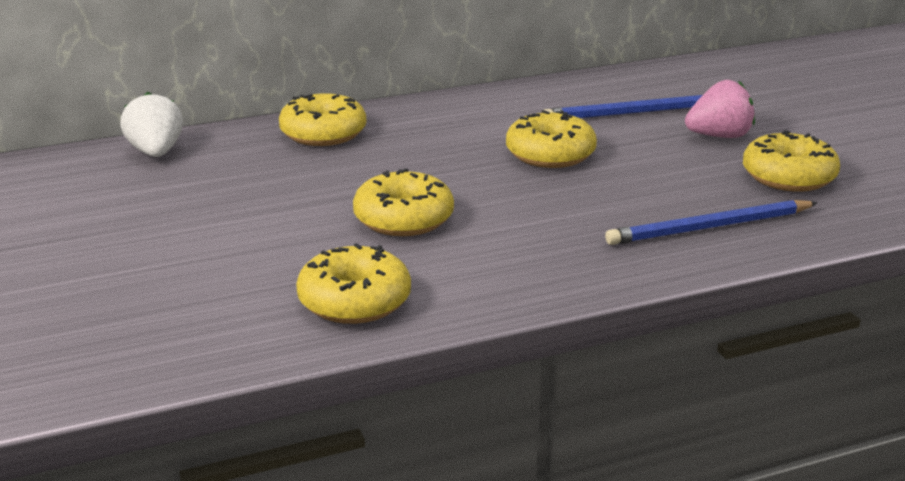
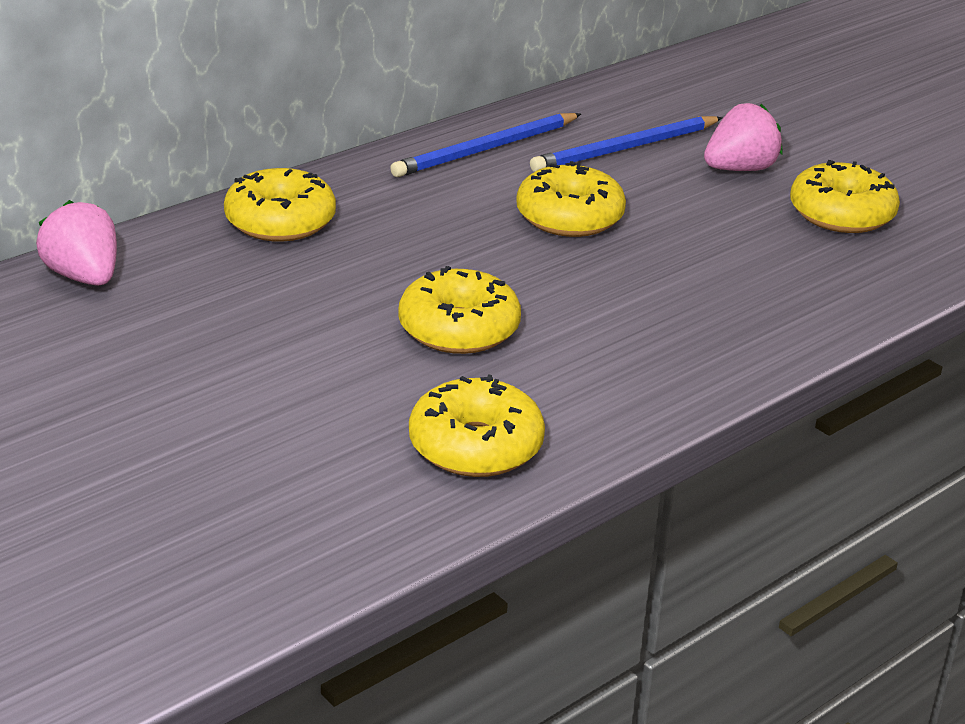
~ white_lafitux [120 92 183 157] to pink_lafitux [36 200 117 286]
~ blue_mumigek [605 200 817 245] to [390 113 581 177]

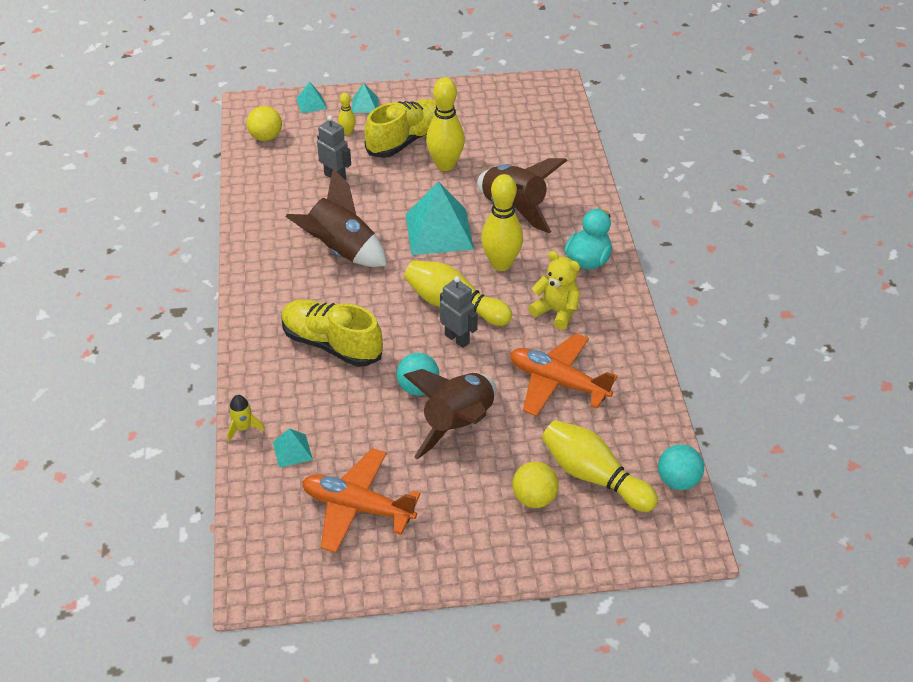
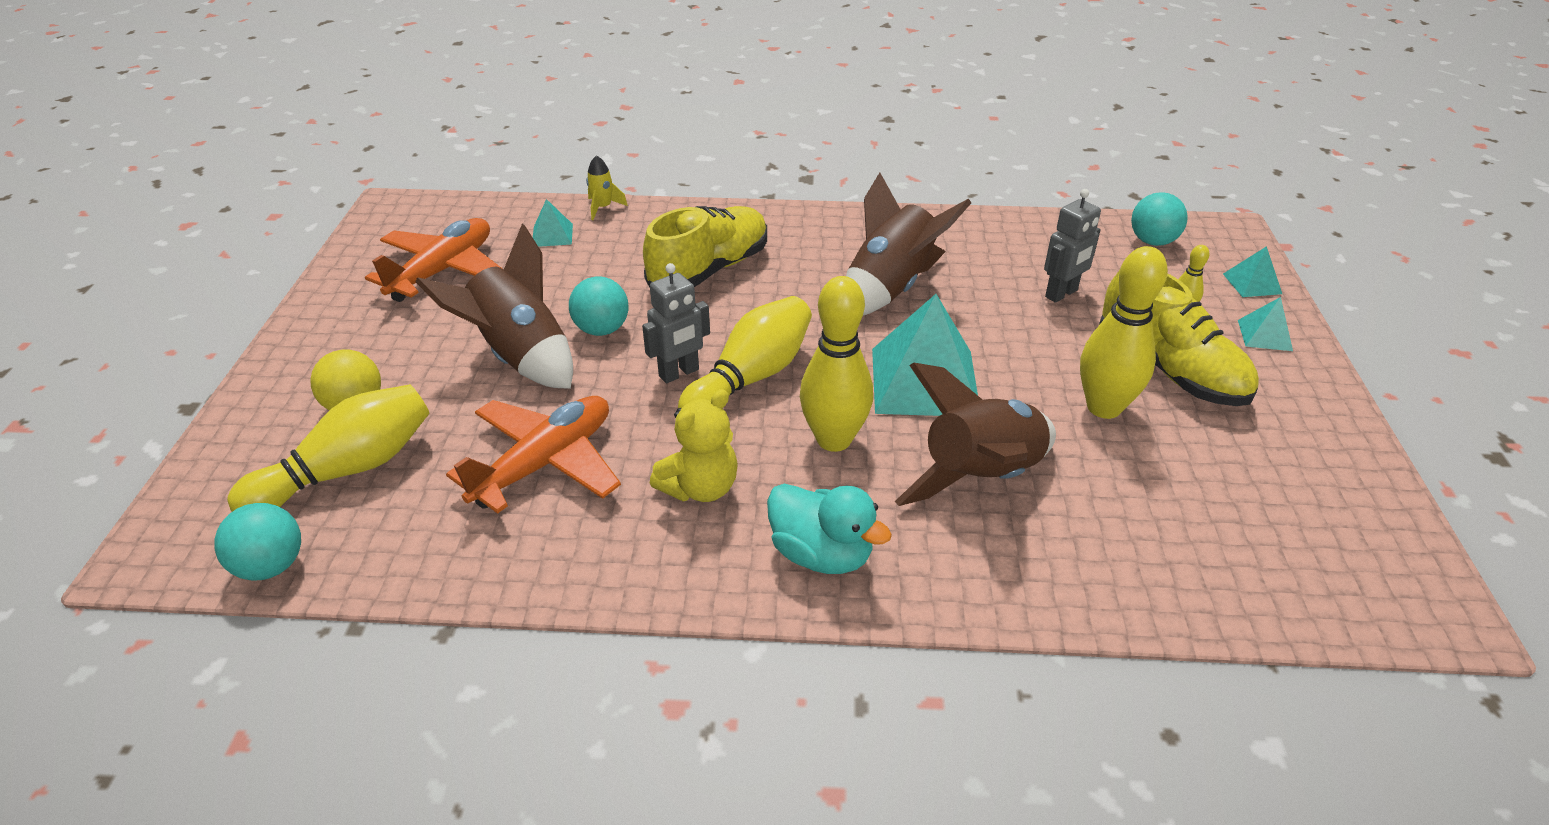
~ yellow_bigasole [247 106 282 141] to turquoise_bigasole [1131 192 1188 246]

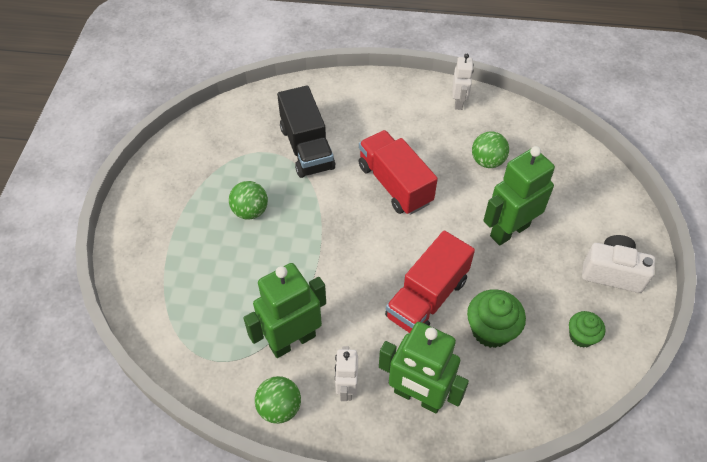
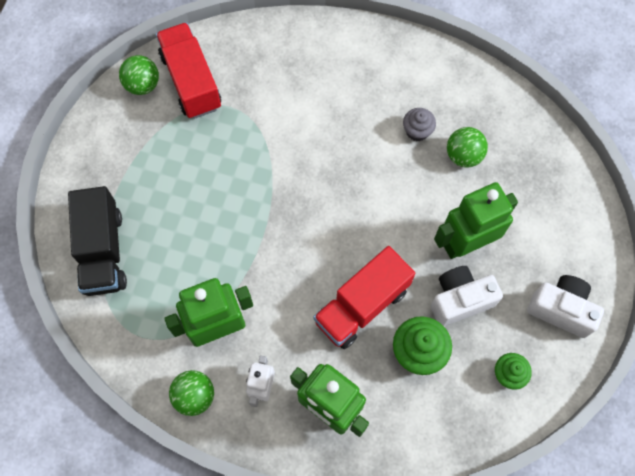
~ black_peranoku [277 85 335 178] to [68 186 127 296]
~ green_bigasole [229 181 268 220] to [119 55 159 95]
~ red_peranoku [359 130 438 215] to [156 22 221 119]
+ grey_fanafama [403 108 436 141]
+ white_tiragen [431 266 503 326]
- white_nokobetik [452 54 474 110]

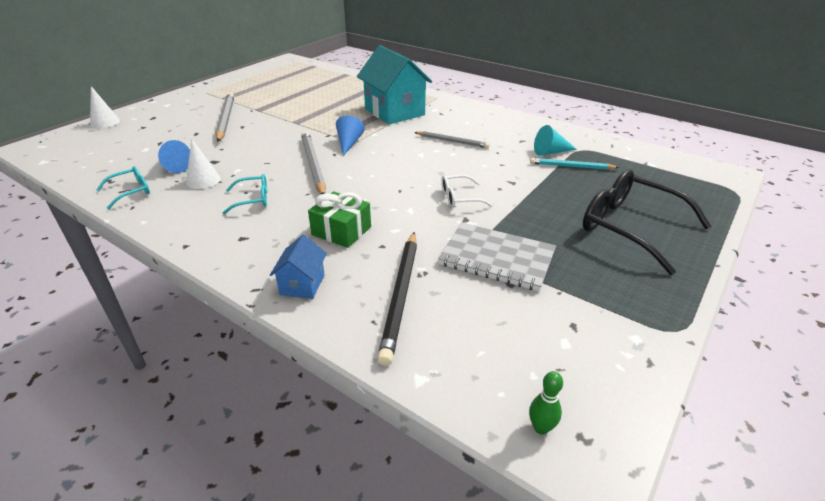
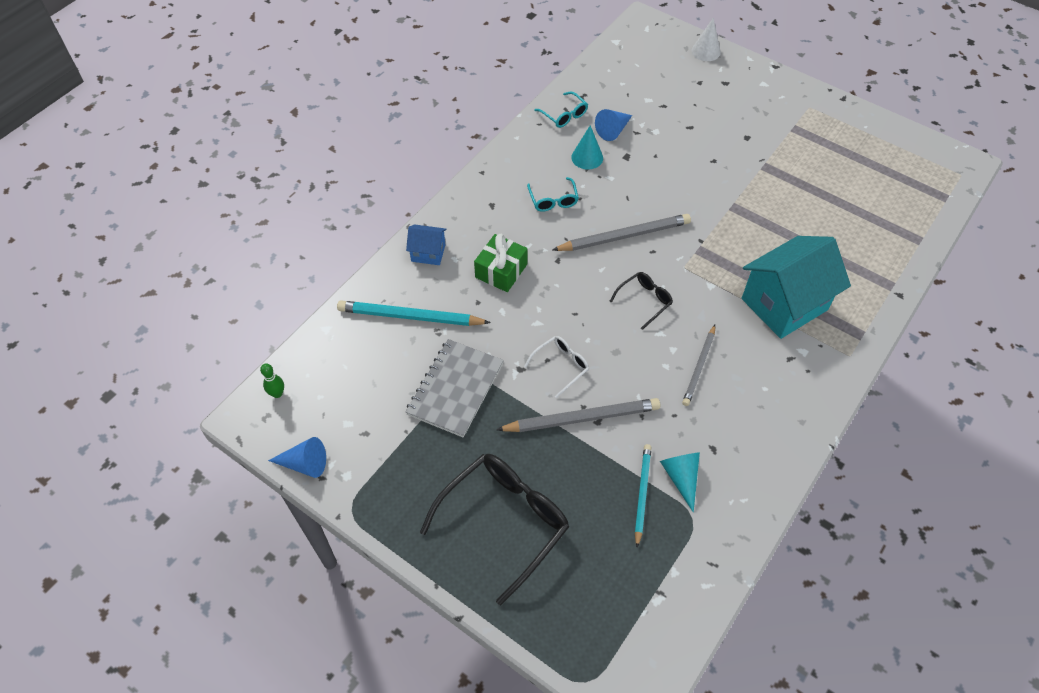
~ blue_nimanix [336 115 365 156] to [268 437 326 478]
~ black_mumigek [377 232 417 366] to turquoise_mumigek [337 300 491 326]
~ grey_mumigek [215 93 234 142] to [496 398 661 432]
~ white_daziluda [441 175 493 208] = [524 336 589 398] 60 degrees clockwise
~ white_nimanix [186 139 221 189] to turquoise_nimanix [571 125 603 170]
+ black_daziluda [609 272 673 330]

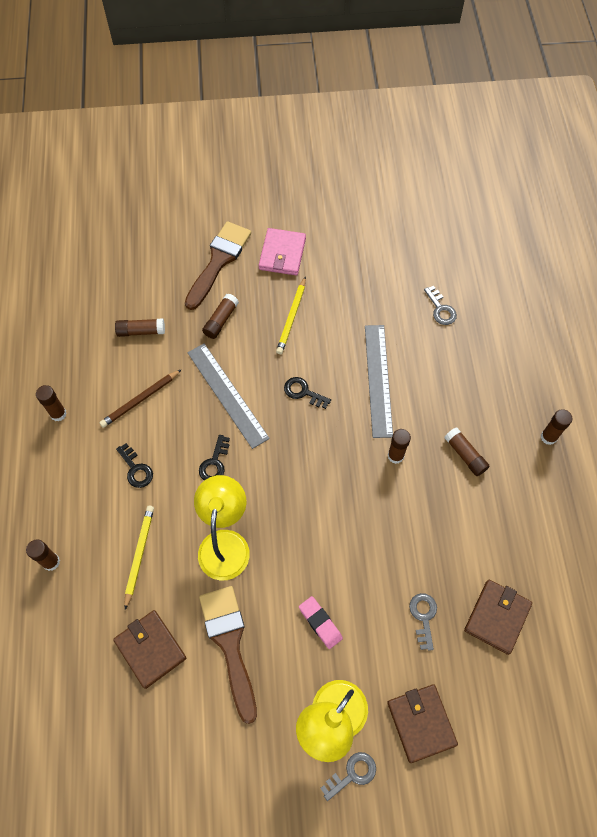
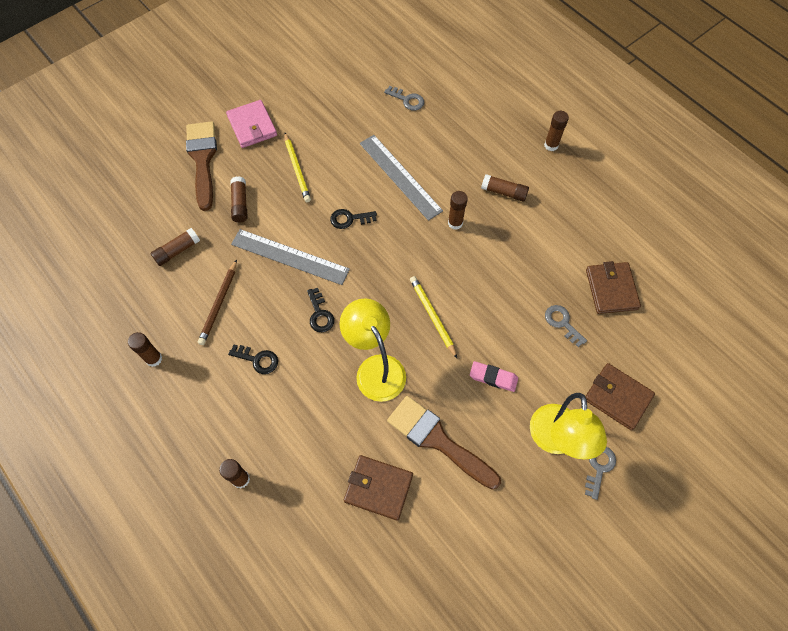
~ yellow_mumigek [124 506 154 610] to [410 276 458 359]

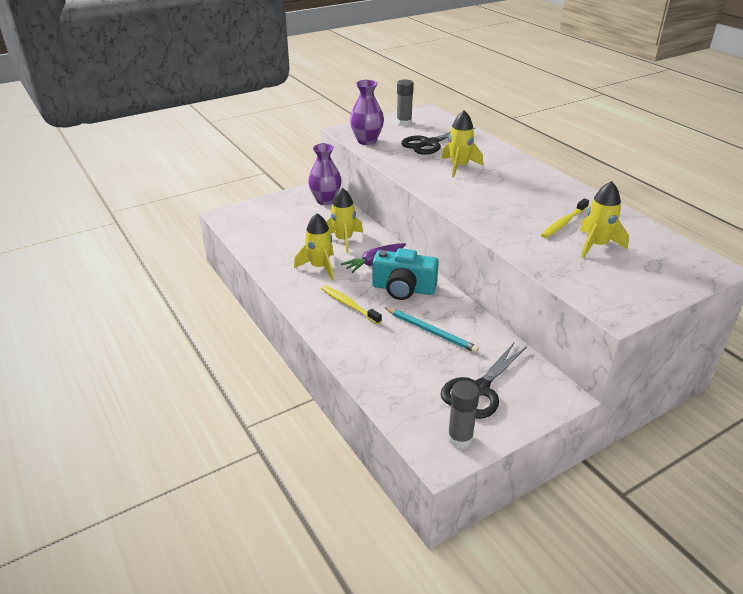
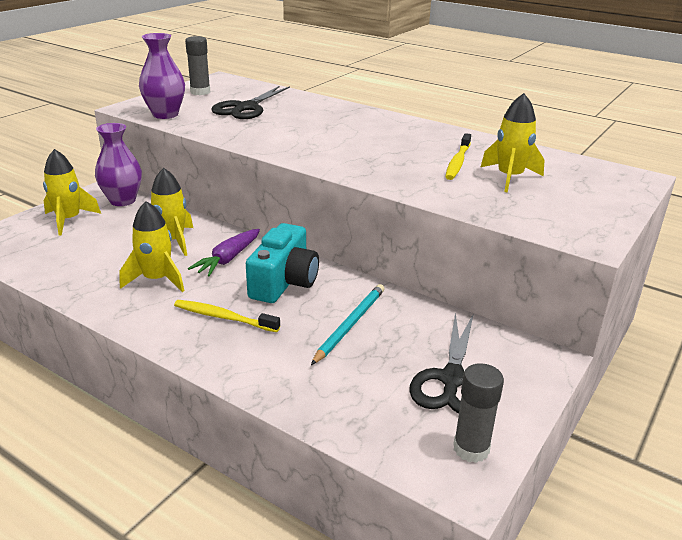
~ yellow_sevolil [442 110 483 177] to [43 149 101 236]
~ turquoise_tiragen [373 248 439 300] = [246 223 319 303] 60 degrees counterclockwise
~ turquoise_mumigek [385 308 479 353] = [311 284 385 365] 75 degrees counterclockwise

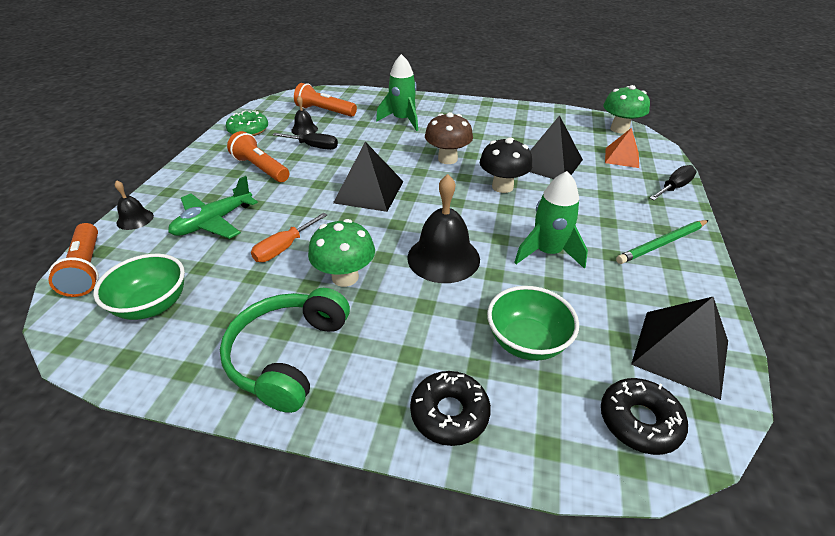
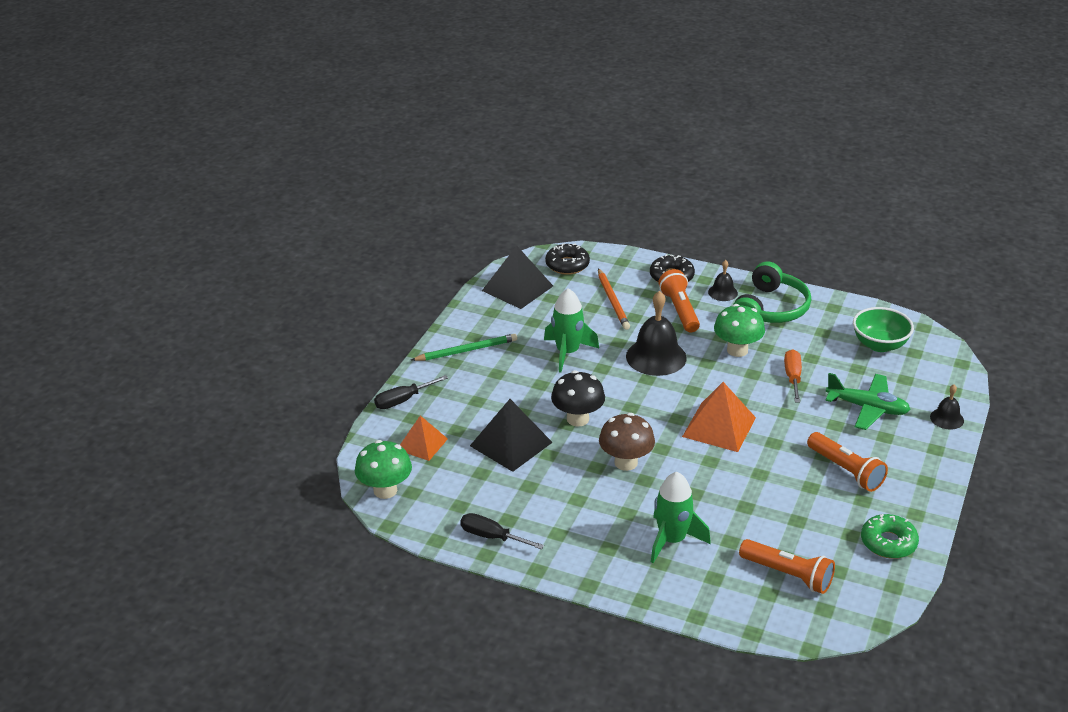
~ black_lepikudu [273 133 338 150] to [460 513 544 549]
~ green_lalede [487 286 579 361] to orange_mumigek [598 268 630 330]
~ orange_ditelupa [48 223 99 297] to [658 269 700 332]
~ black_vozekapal [333 142 404 212] to orange_vozekapal [682 382 756 452]
~ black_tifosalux [291 96 318 136] to [708 260 738 301]
~ orange_lepikudu [251 213 327 262] = [784 349 802 403] 45 degrees counterclockwise
~ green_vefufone [168 176 258 239] = [825 373 911 430] 60 degrees clockwise

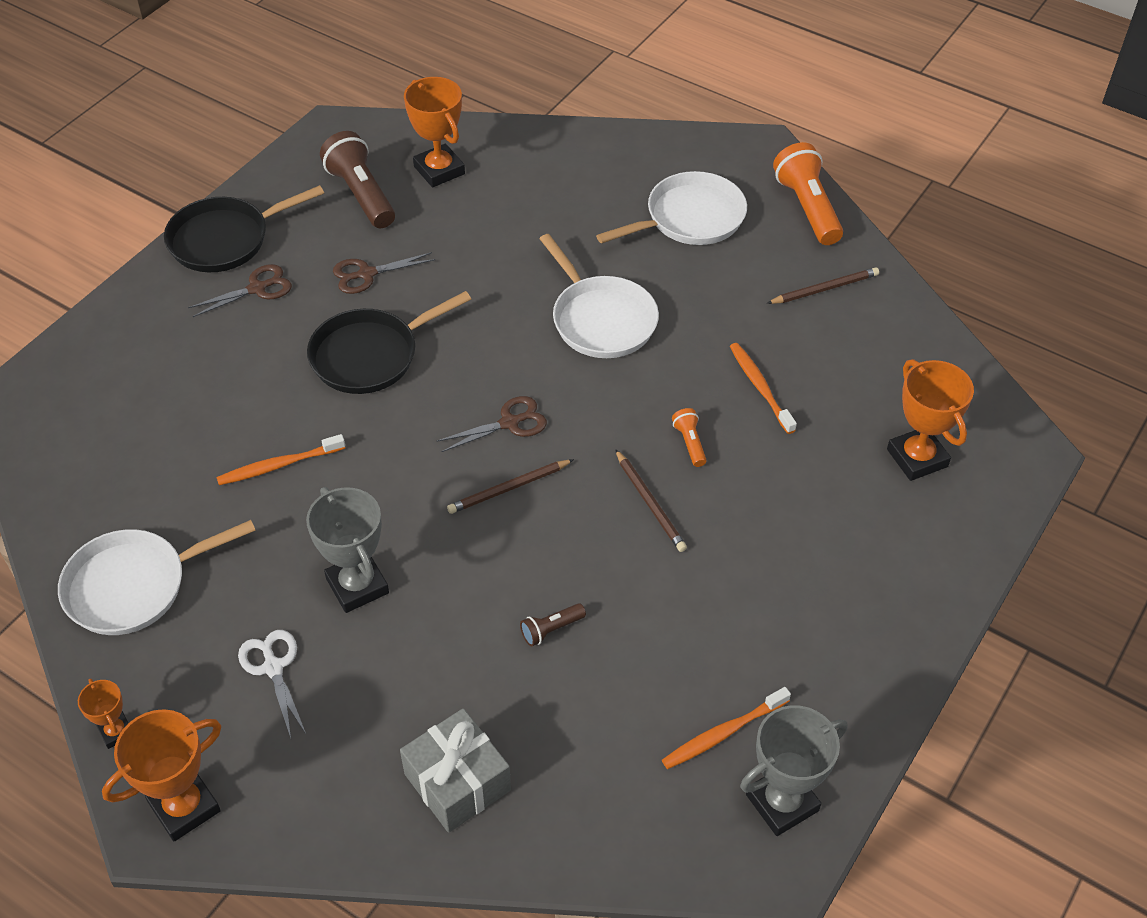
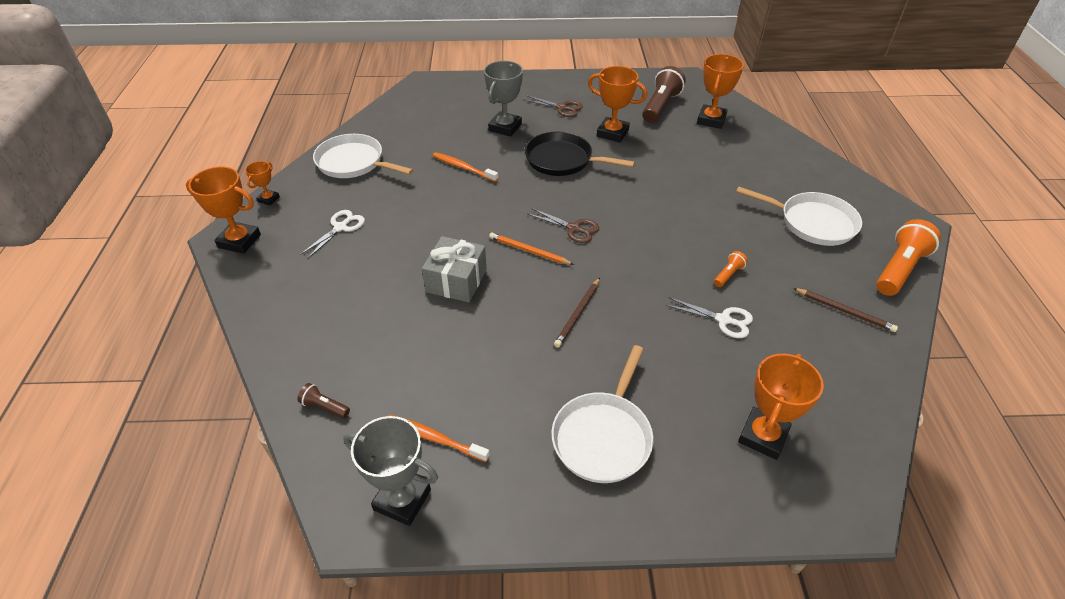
~ brown_ditelupa [520 603 586 647] to [297 383 350 418]
~ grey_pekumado [400 708 511 833] to [422 236 487 302]
~ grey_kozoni [306 487 389 613] to [484 61 523 137]
~ brown_mumigek [447 459 574 514] to orange_mumigek [489 233 574 265]
~ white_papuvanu [539 234 659 358] to [551 345 653 483]
~ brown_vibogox [333 252 435 294] to orange_kozoni [588 66 647 142]
~ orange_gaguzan [730 343 797 434] to white_vibogox [666 298 753 338]
~ orange_ditelupa [672 408 707 467] to [714 251 748 287]
- black_papuvanu [164 185 324 272]

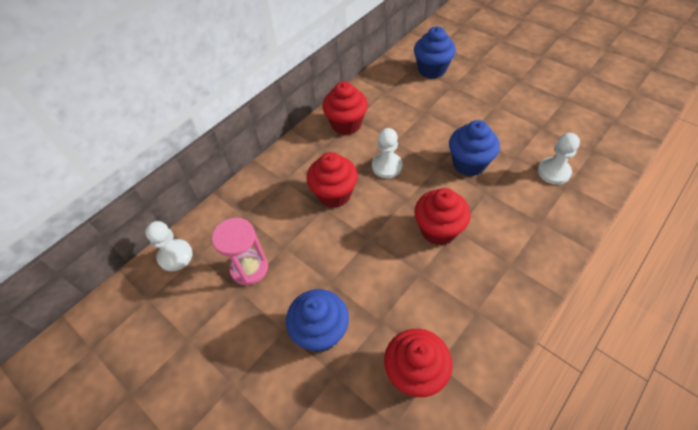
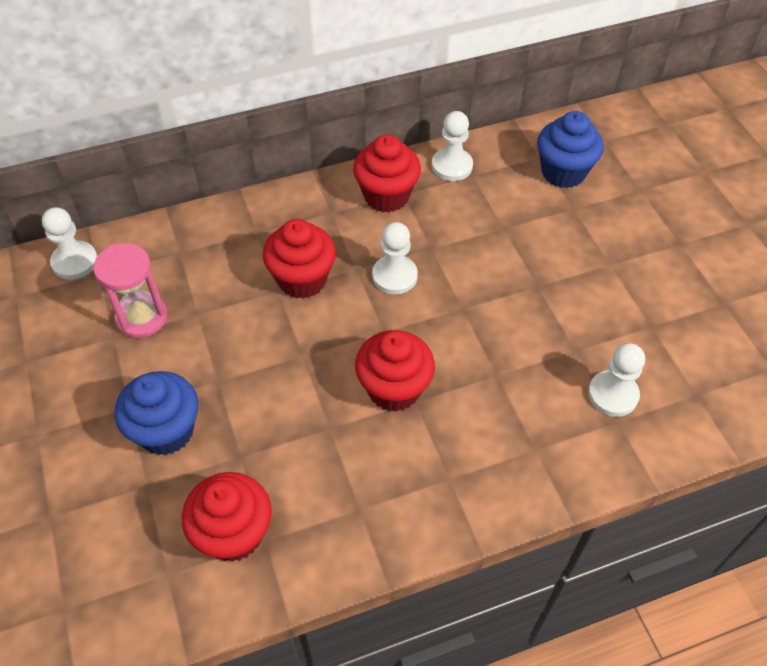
+ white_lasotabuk [432 111 473 181]
- blue_fanafama [449 120 500 176]

